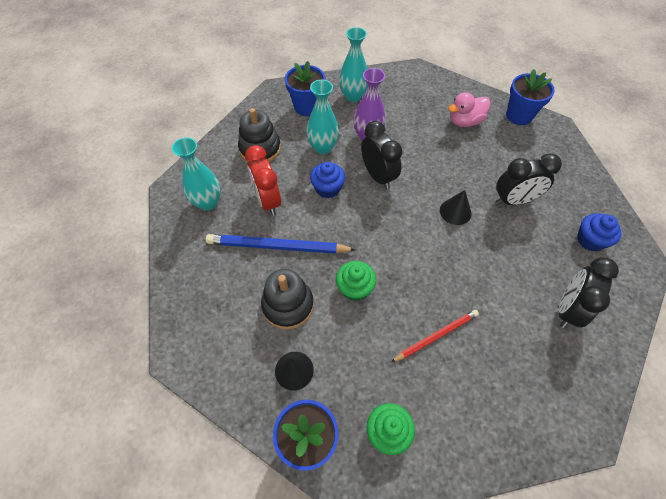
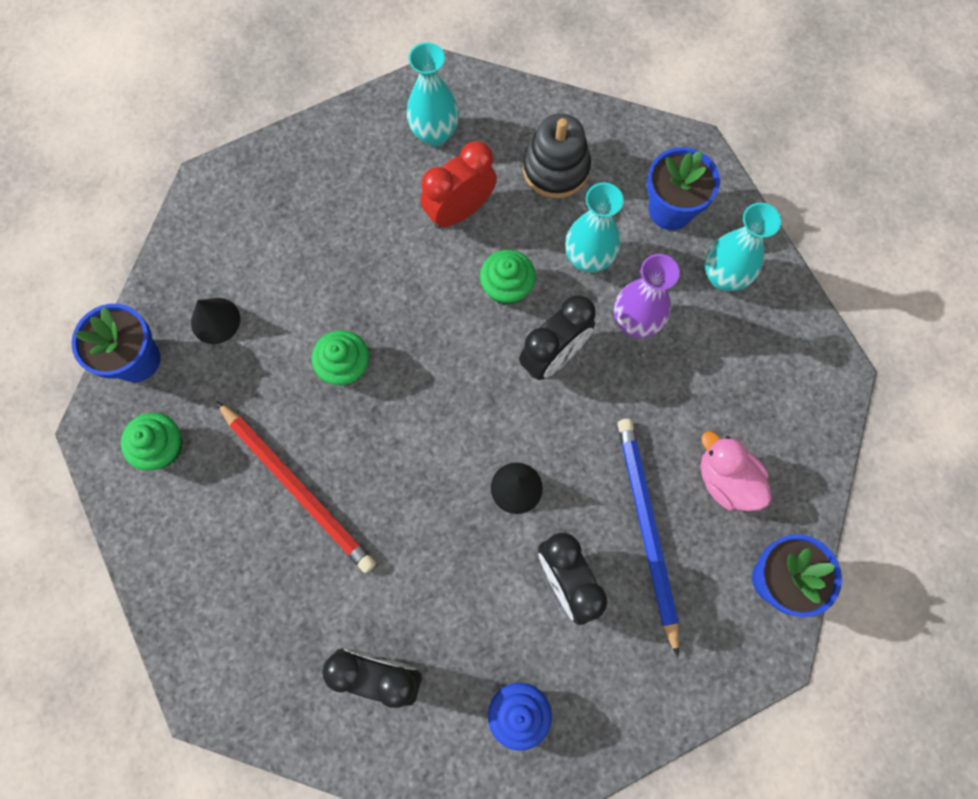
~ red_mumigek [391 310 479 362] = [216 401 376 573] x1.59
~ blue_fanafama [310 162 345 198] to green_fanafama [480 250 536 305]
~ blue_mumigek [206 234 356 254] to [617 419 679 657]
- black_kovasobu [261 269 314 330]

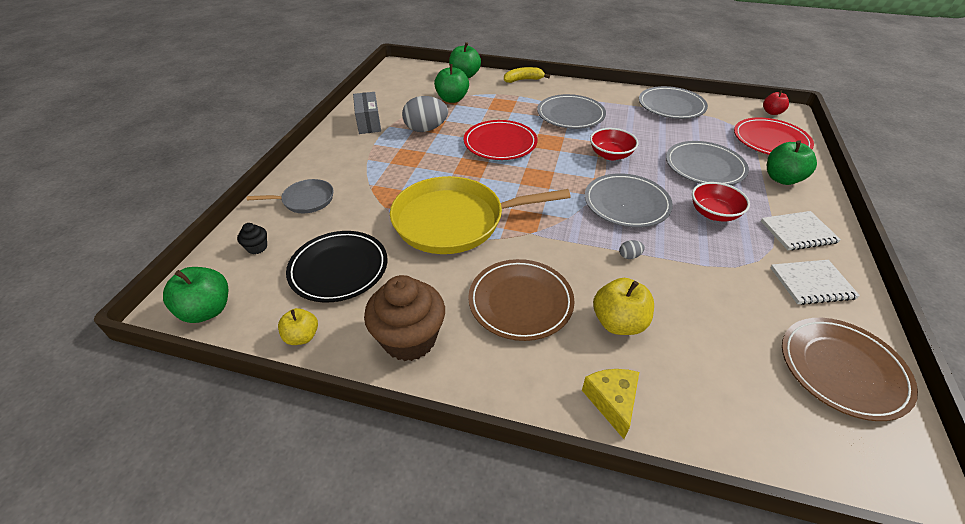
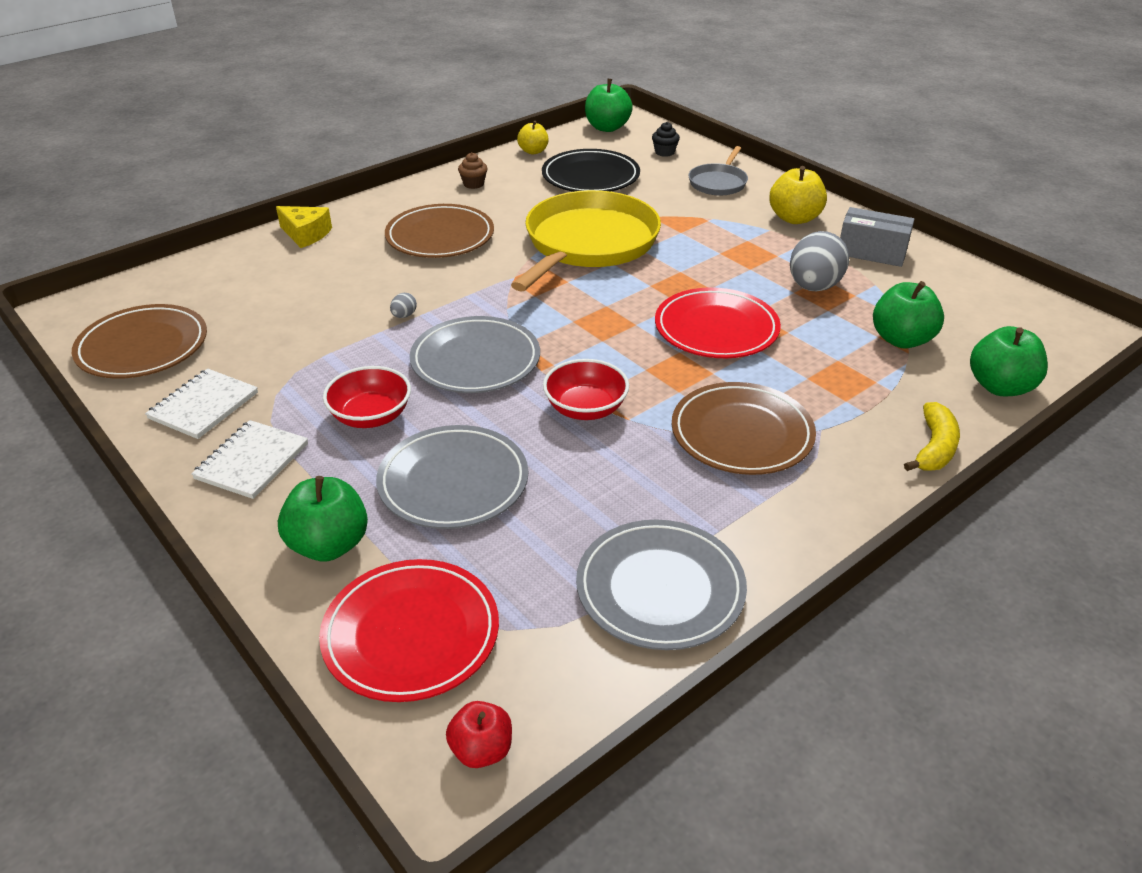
~ brown_fanafama [364 275 445 361] = [458 152 488 189] x0.43
~ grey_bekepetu [537 94 606 129] to brown_bekepetu [672 382 816 475]
~ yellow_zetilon [593 278 654 335] to [769 166 827 224]

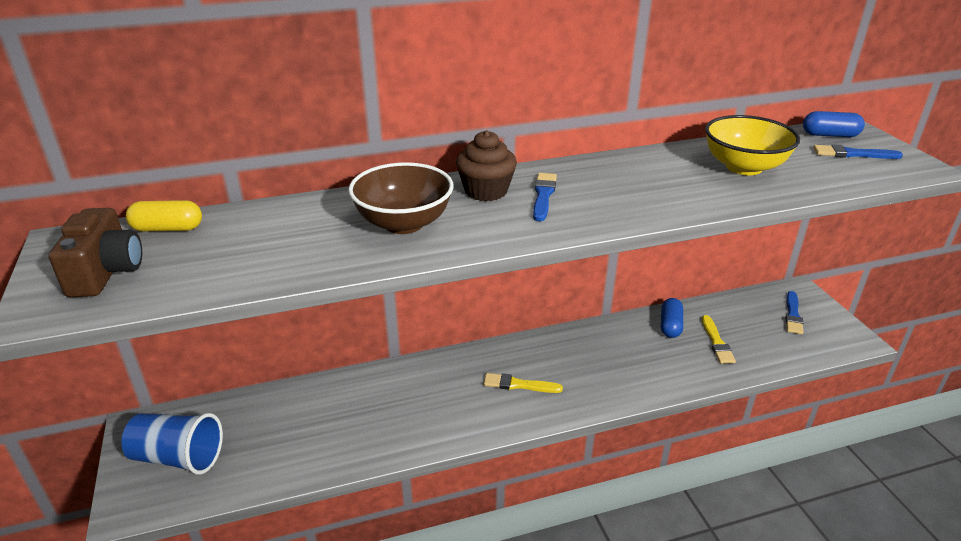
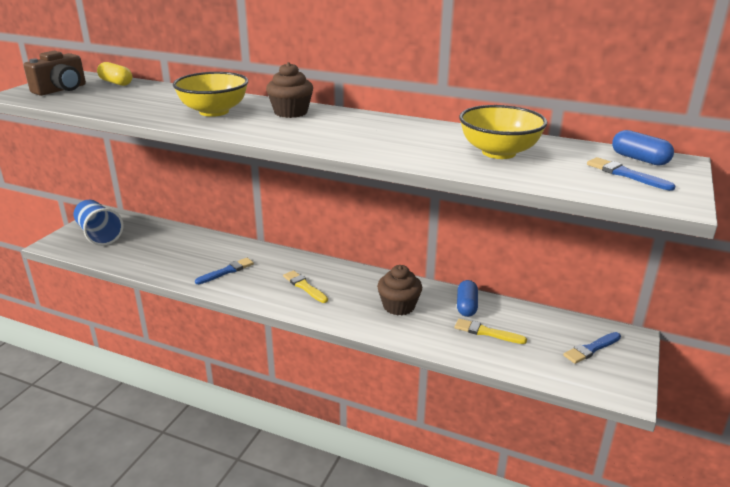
~ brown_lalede [348 162 454 234] to yellow_lalede [173 72 248 117]
~ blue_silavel [533 173 557 221] to [195 258 254 284]
+ brown_fanafama [377 265 422 315]
~ yellow_silavel [702 315 736 364] = [454 318 527 344] 75 degrees clockwise
~ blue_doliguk [661 298 683 338] = [457 280 478 317] 45 degrees counterclockwise

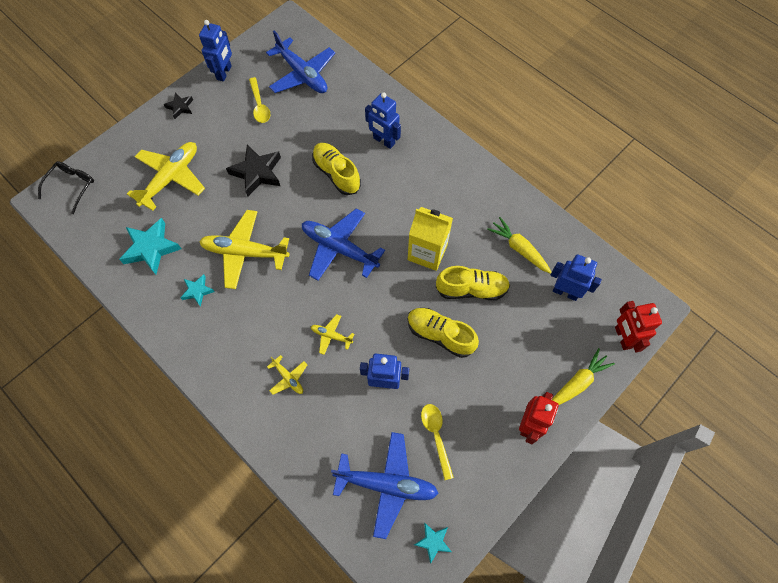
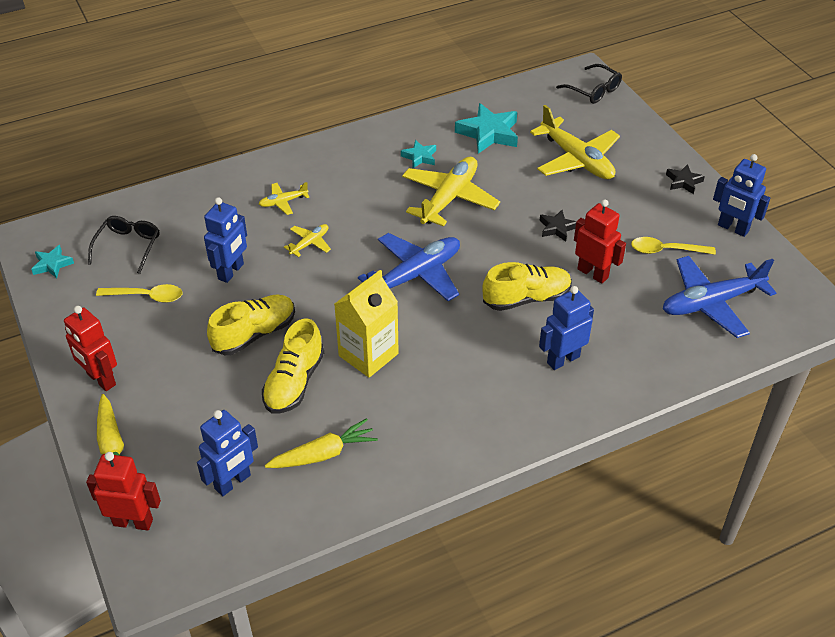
~ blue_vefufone [331 432 439 539] to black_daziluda [88 216 160 274]
~ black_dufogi [226 145 281 197] = [539 210 576 242] x0.55
+ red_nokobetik [574 199 626 284]

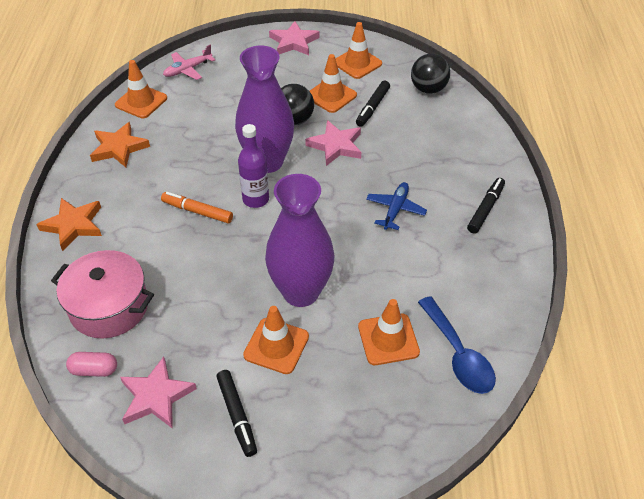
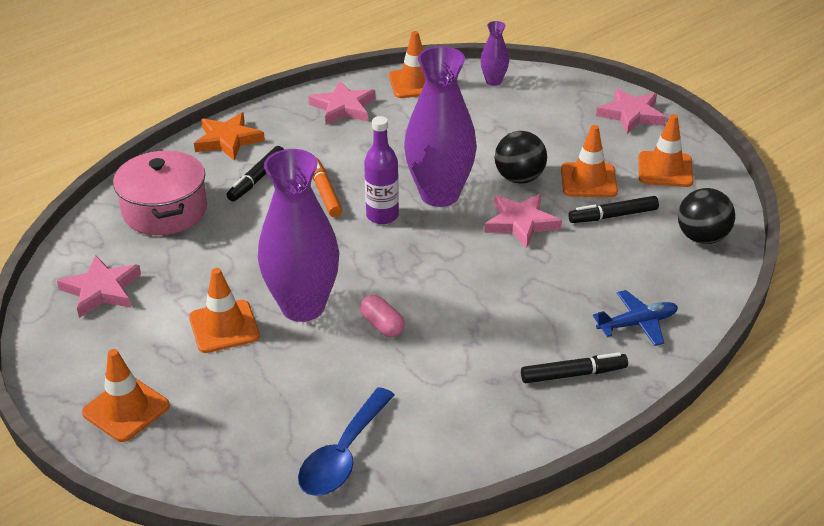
~ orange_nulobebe [358 299 420 365] to [82 349 170 442]
~ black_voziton [217 370 257 457] to [227 146 284 202]
~ orange_dufogi [90 122 150 167] to pink_dufogi [308 80 375 125]
~ pink_doliguk [66 352 117 377] to [360 295 405 337]
~ pink_vefufone [163 45 215 80] to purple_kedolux [480 21 509 86]
~ blue_vefufone [366 182 427 230] to [593 290 678 346]

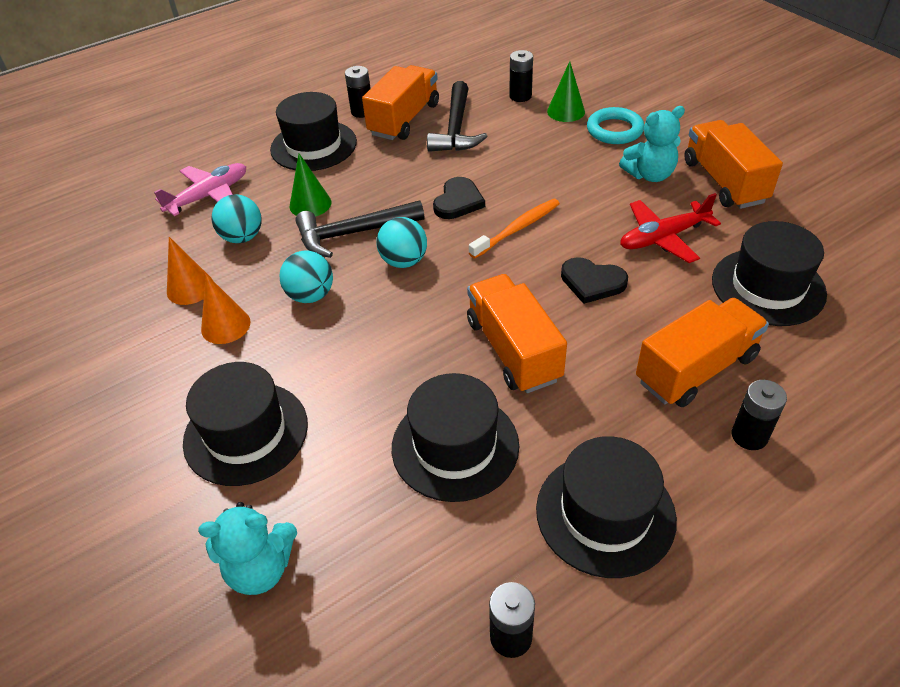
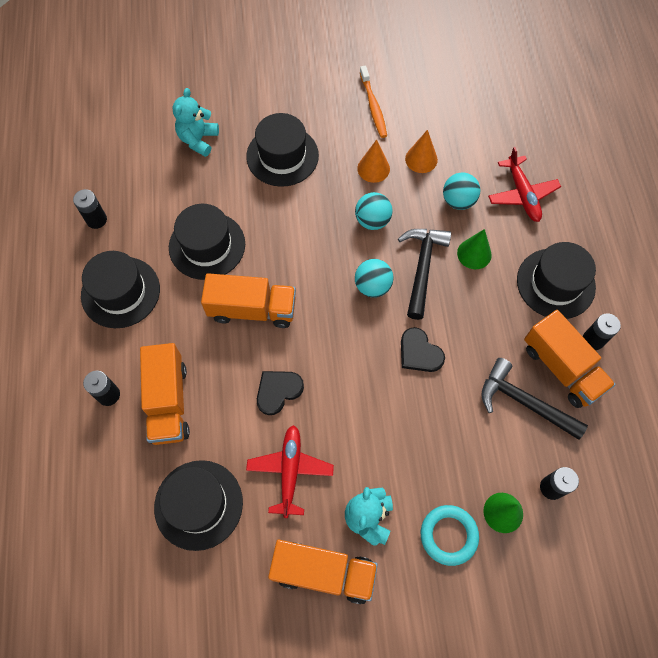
~ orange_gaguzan [469 199 560 259] to [360 66 387 138]
~ pink_vefufone [154 163 246 216] to red_vefufone [488 147 561 222]

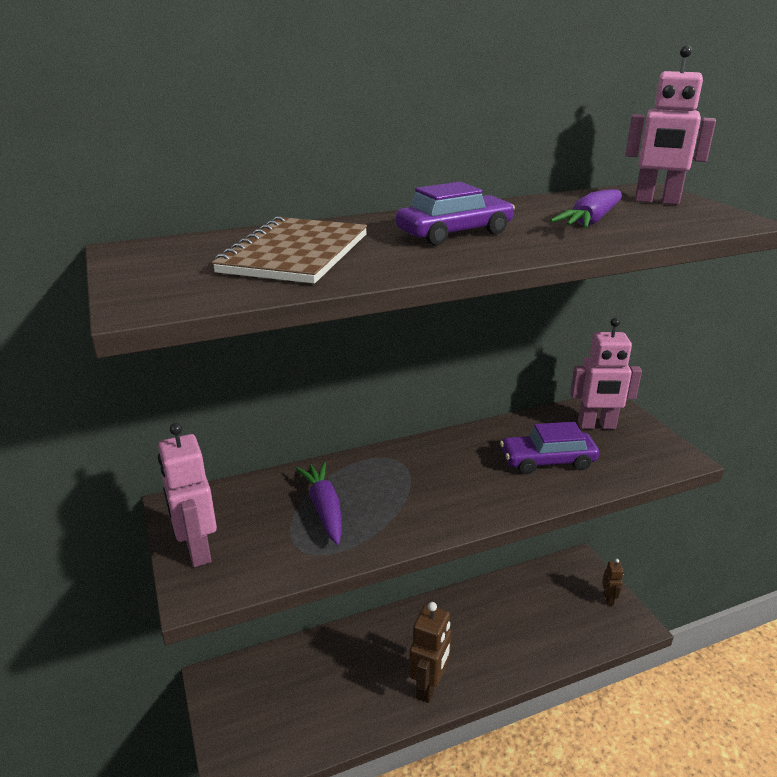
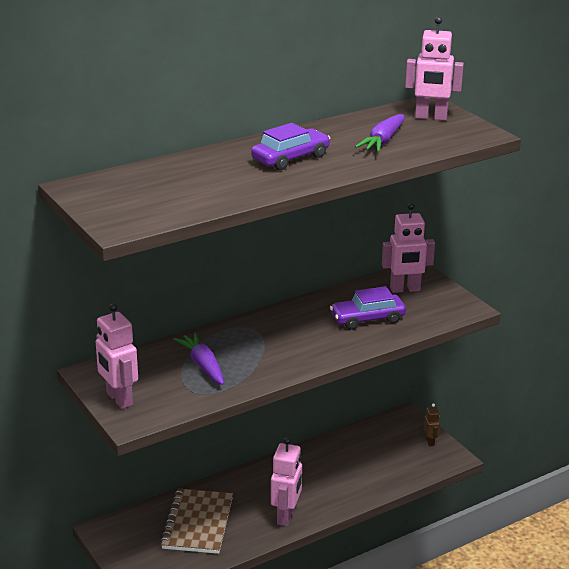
~ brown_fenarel [212 216 367 284] to [160 488 233 554]
~ brown_nokobetik [409 602 452 703] to pink_nokobetik [271 437 302 526]

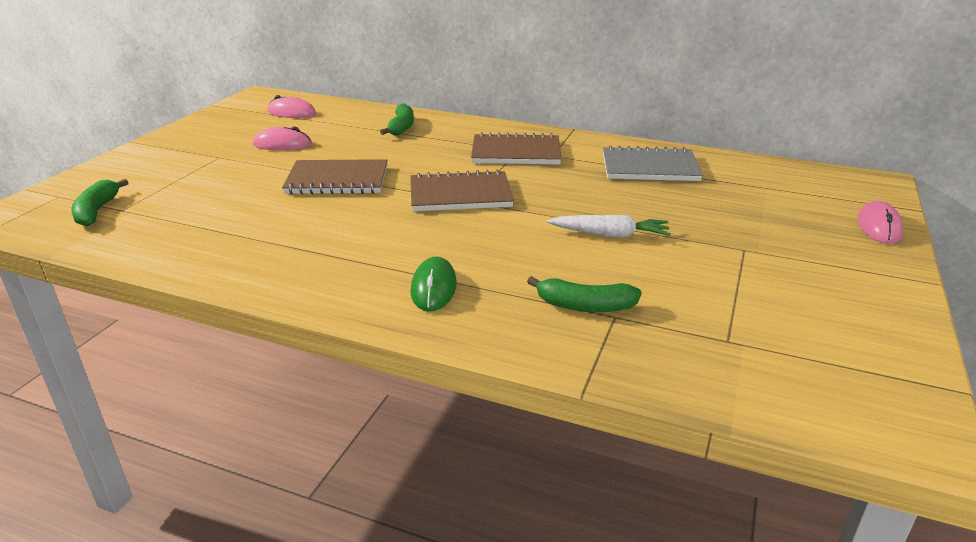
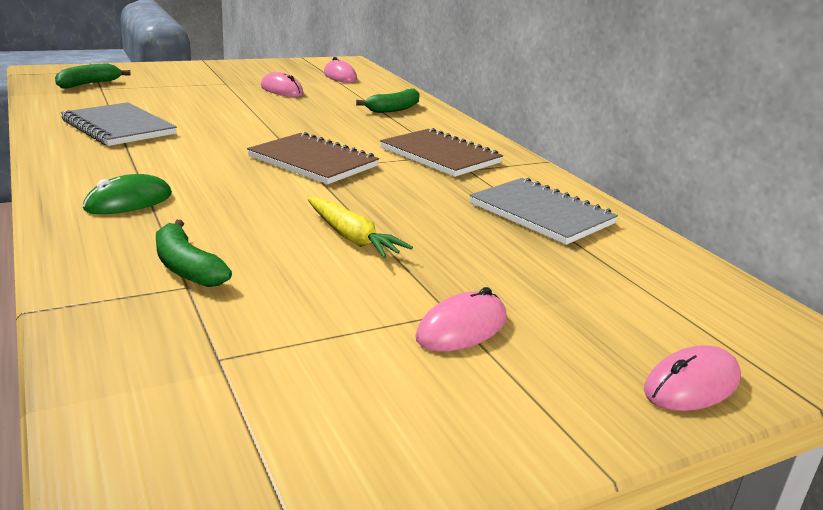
+ grey_fenarel [61 102 177 146]
~ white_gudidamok [547 215 671 238] to yellow_gudidamok [308 198 413 258]
+ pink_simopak [415 287 507 352]
- brown_fenarel [282 159 387 195]

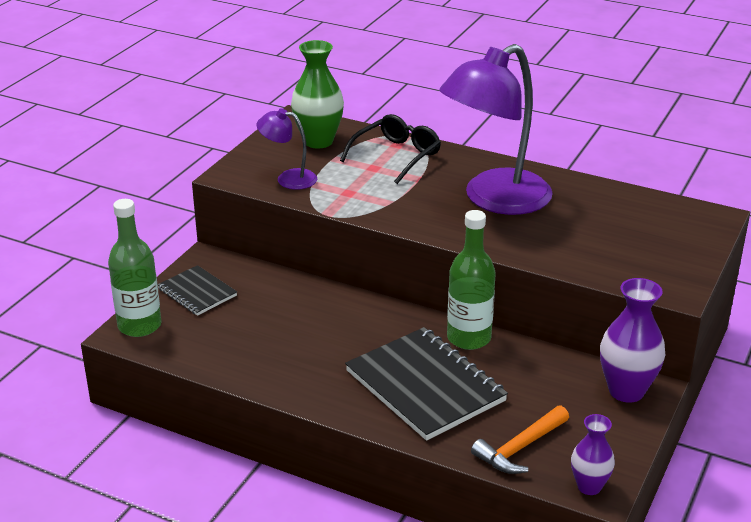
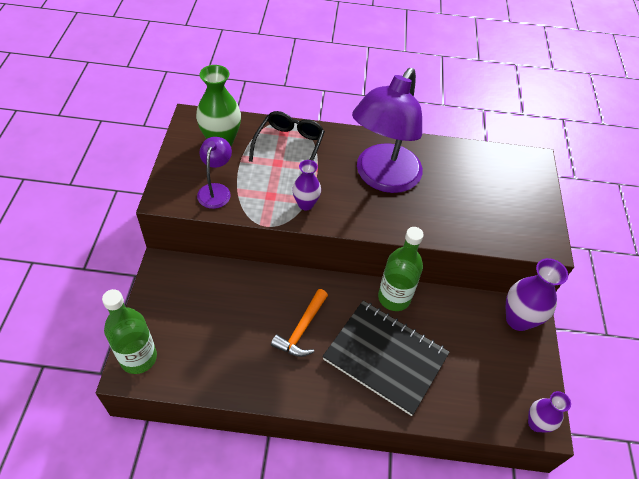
~ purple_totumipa [256 108 317 190] = [197 137 232 209] 105 degrees clockwise
~ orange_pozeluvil [471 406 569 474] to [271 289 328 357]
+ purple_kedolux [292 160 321 211]
- black_fenarel [158 265 237 316]

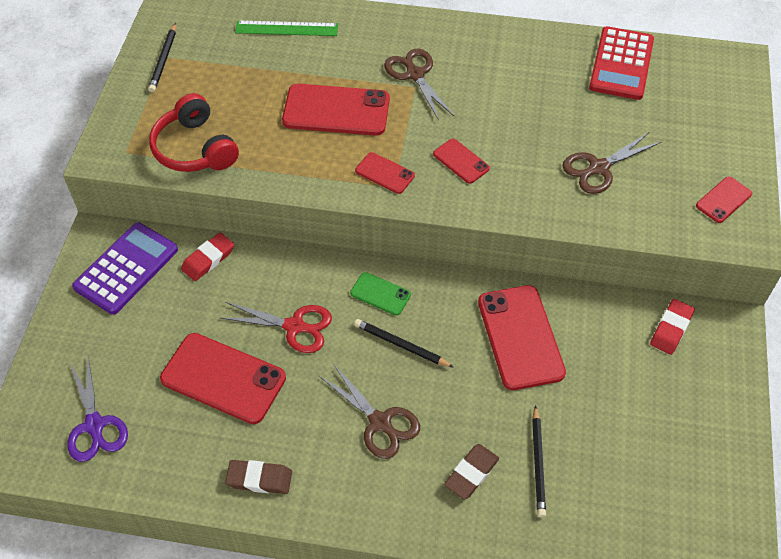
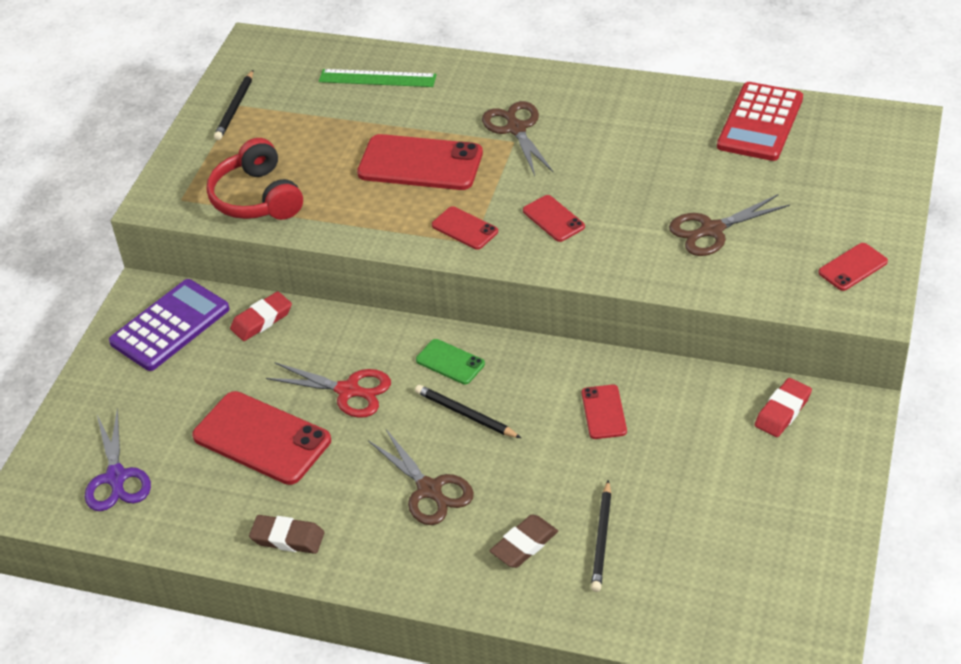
~ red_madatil [478 285 566 390] = [582 385 627 439] x0.51

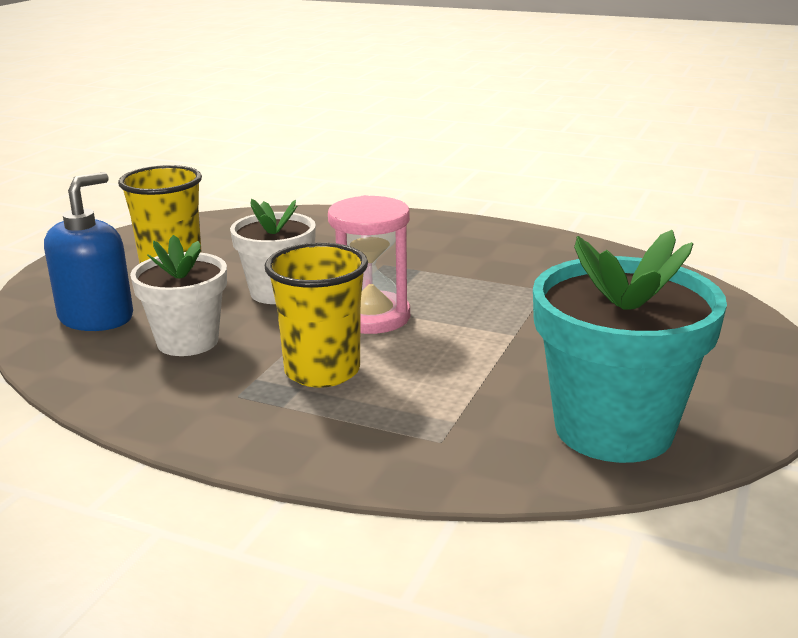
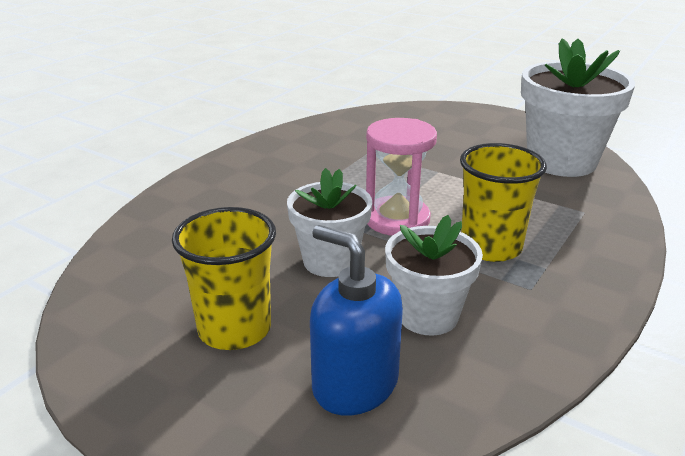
~ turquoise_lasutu [533 230 727 463] to white_lasutu [521 38 635 177]

